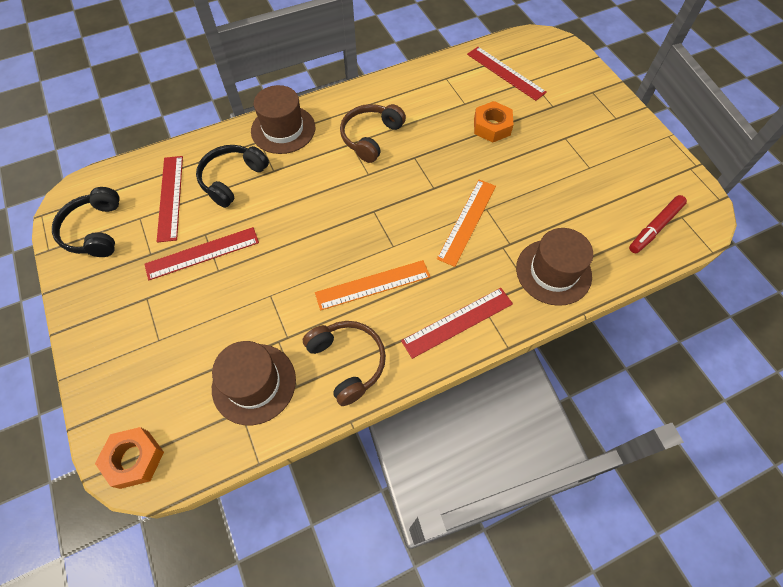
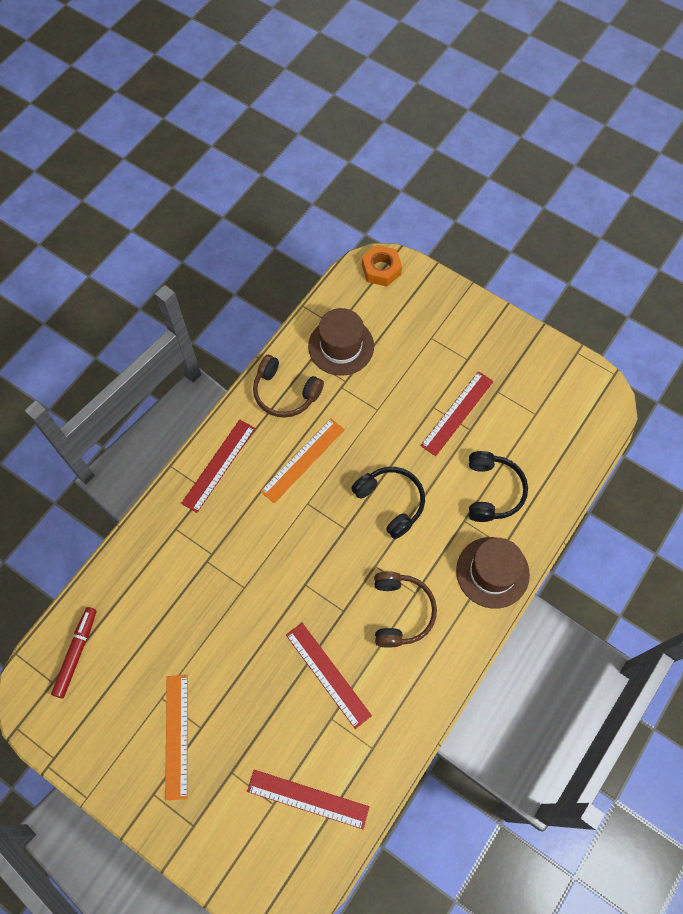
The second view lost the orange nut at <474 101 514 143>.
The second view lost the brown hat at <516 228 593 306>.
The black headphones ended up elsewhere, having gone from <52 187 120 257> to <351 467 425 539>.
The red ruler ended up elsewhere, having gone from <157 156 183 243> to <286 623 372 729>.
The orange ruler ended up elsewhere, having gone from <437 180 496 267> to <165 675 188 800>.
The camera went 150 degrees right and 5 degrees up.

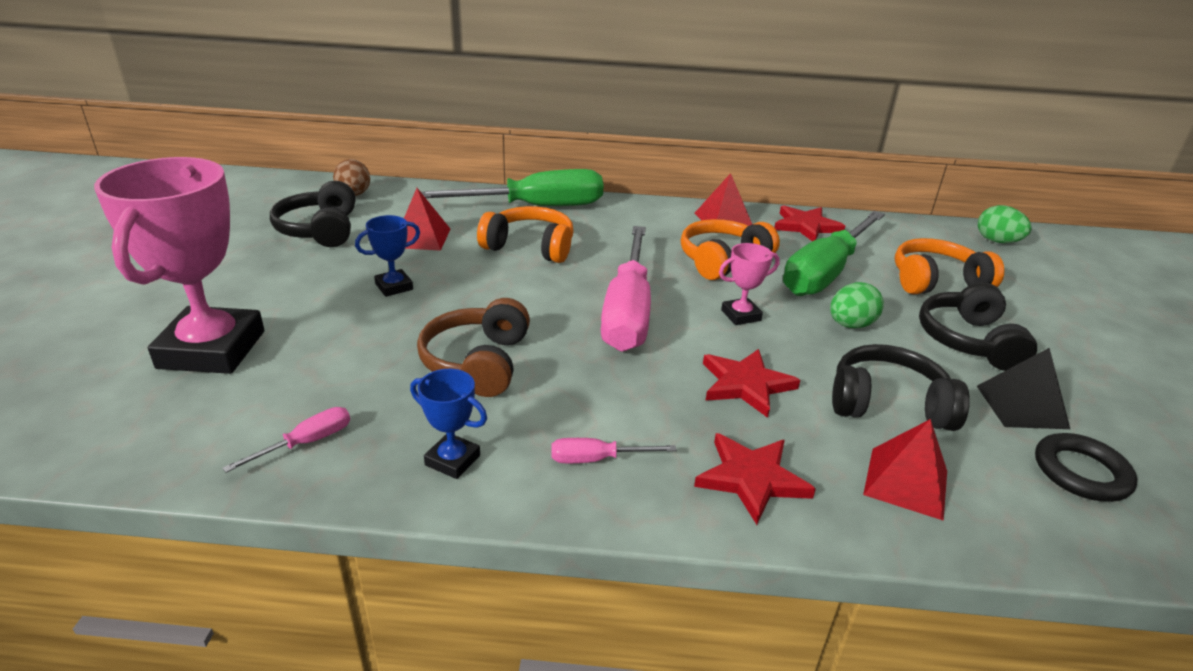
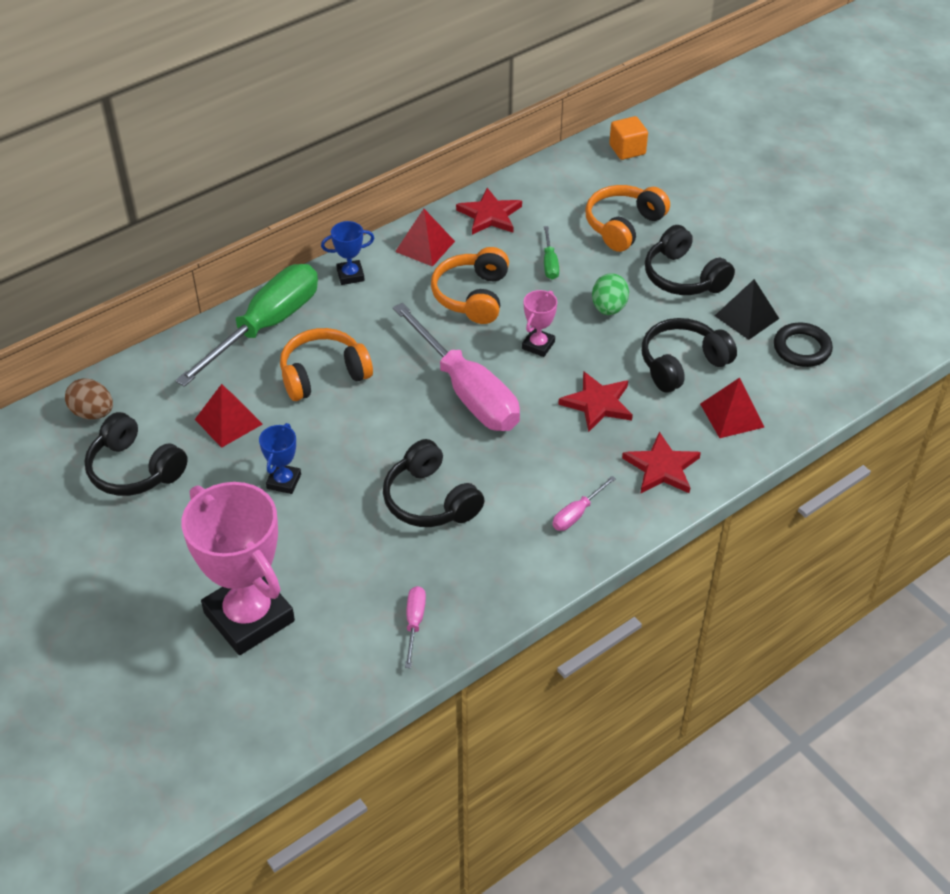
The blue trophy ended up elsewhere, having gone from <410 369 487 479> to <321 221 374 285>.
Where the green egg stood at <978 205 1032 243>, the orange cube came to stand at <609 116 648 160>.
What was the brown headphones at <417 298 530 397> turned into the black headphones at <383 439 485 527>.
The size of the green screwdriver at <783 211 885 296> changed by a factor of 0.41.
The camera went 40 degrees left and 15 degrees up.

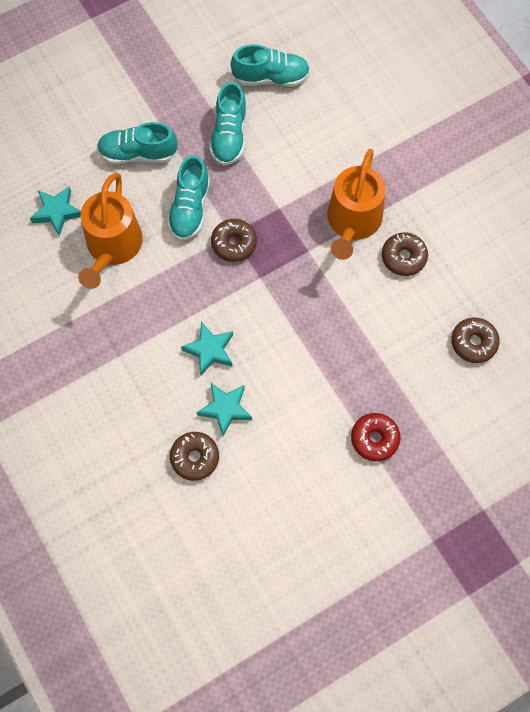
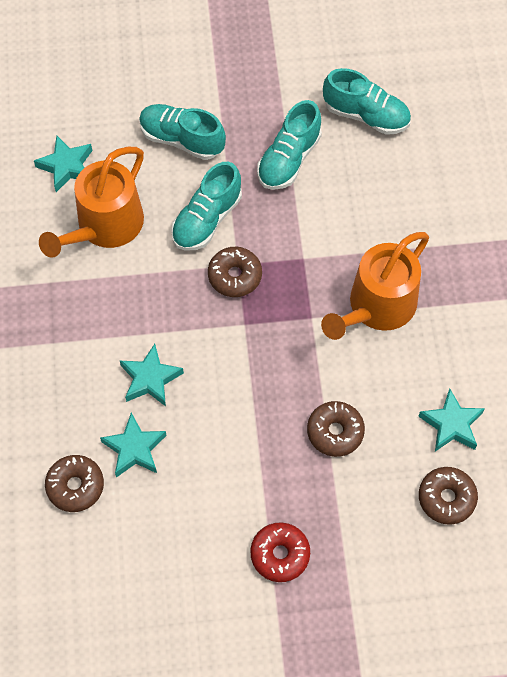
The second view gained the turquoise star at <418 389 485 451>.
The brown donut ended up elsewhere, having gone from <382 233 428 276> to <307 401 365 457>.
The camera went 25 degrees right and 5 degrees down.

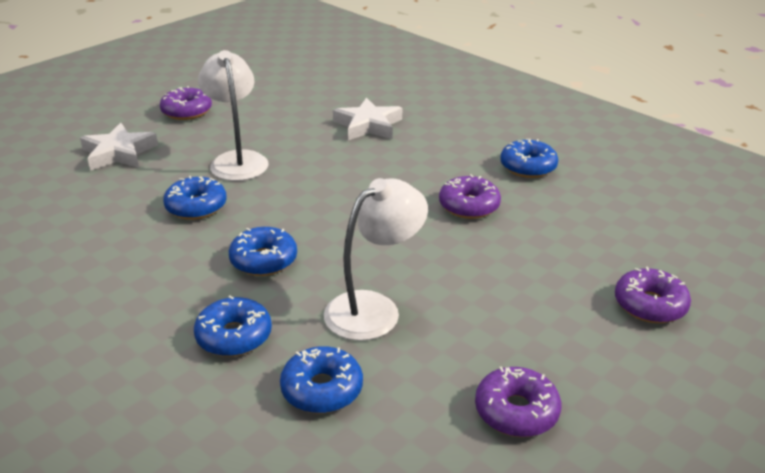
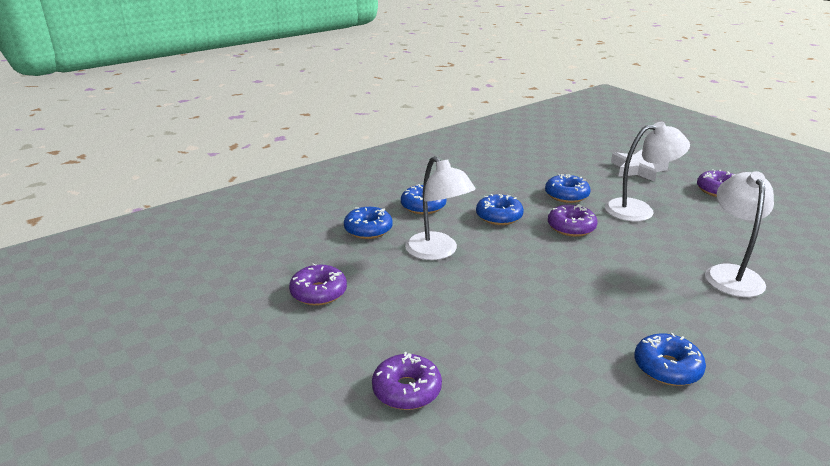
The purple donut ended up elsewhere, having gone from <439 174 501 219> to <548 204 598 237>.
Where the white star stood at <333 97 402 140>, the white lamp came to stand at <705 171 774 297>.
The camera went 100 degrees right and 5 degrees down.

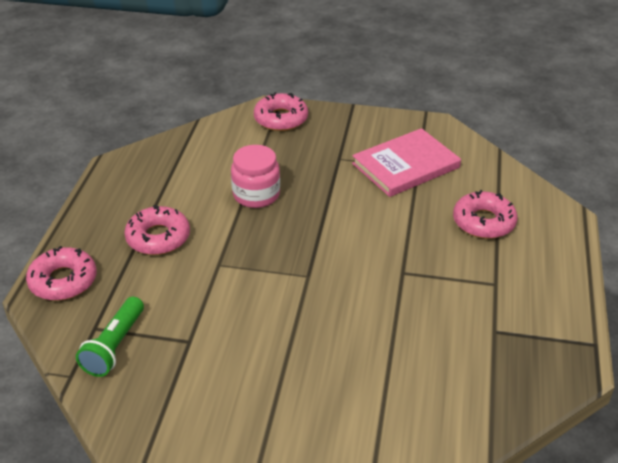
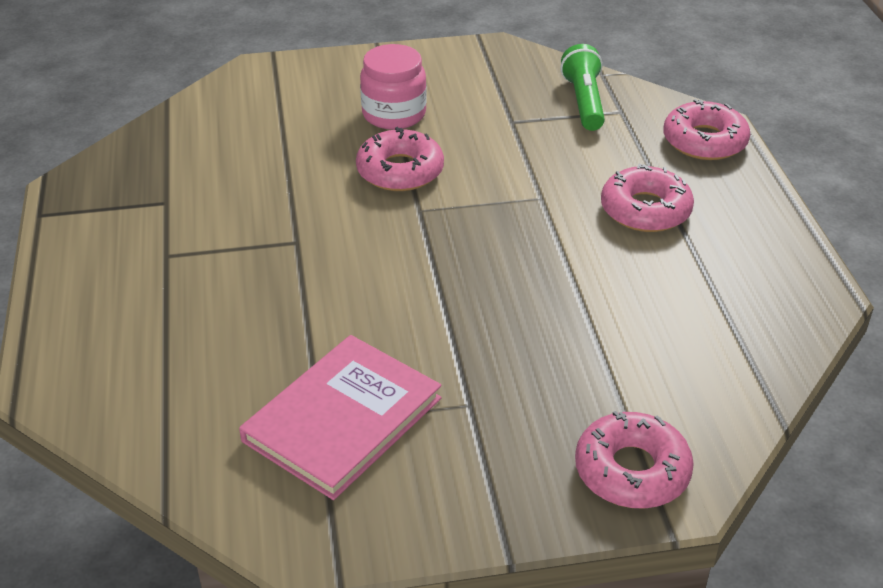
The pink jar ended up elsewhere, having gone from <231 145 280 208> to <360 44 427 130>.
The pink donut ended up elsewhere, having gone from <453 190 518 239> to <356 127 444 191>.
The camera went 160 degrees right and 0 degrees up.

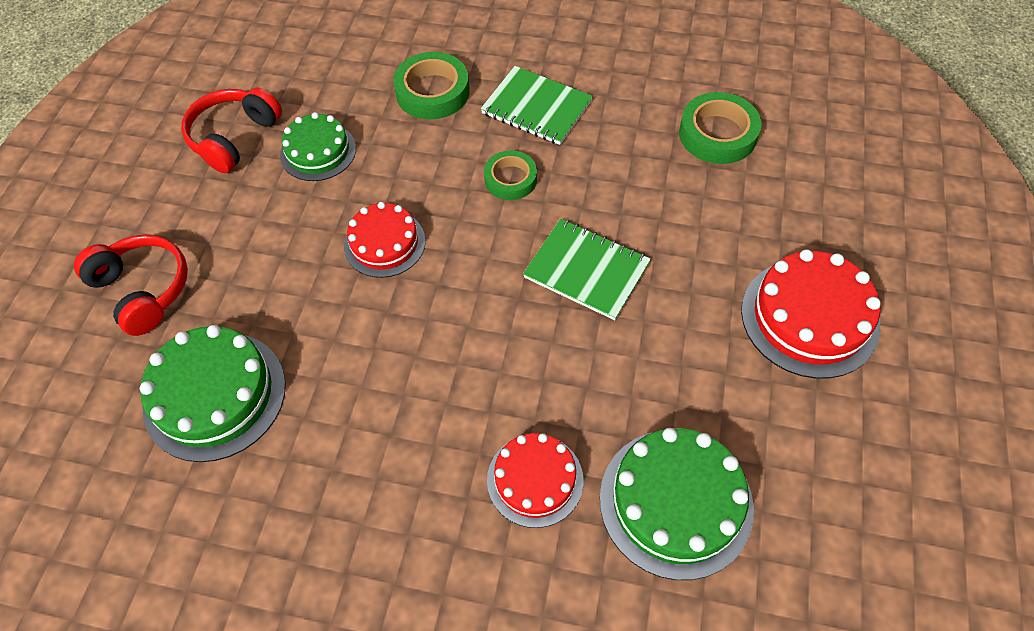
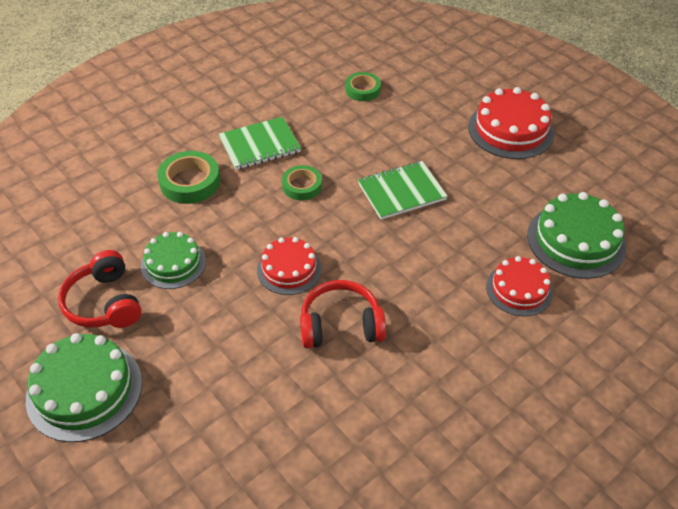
The red headphones ended up elsewhere, having gone from <74 235 188 336> to <300 280 386 349>.
The green cake ended up elsewhere, having gone from <140 325 286 462> to <26 333 142 442>.
The size of the green tape at <679 92 762 164> changed by a factor of 0.66.
The camera went 55 degrees left and 10 degrees down.

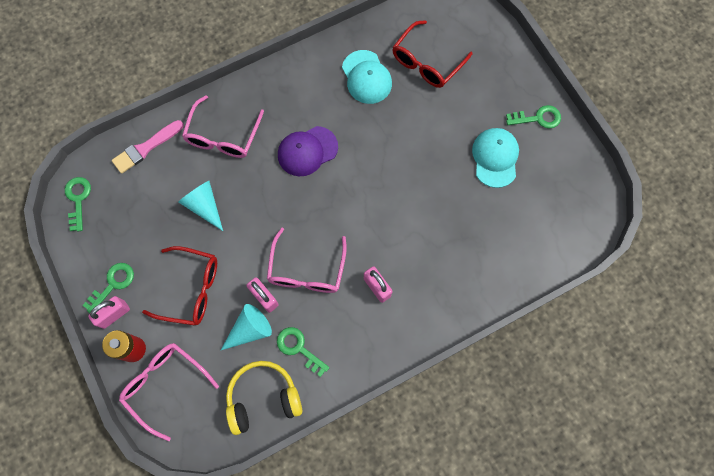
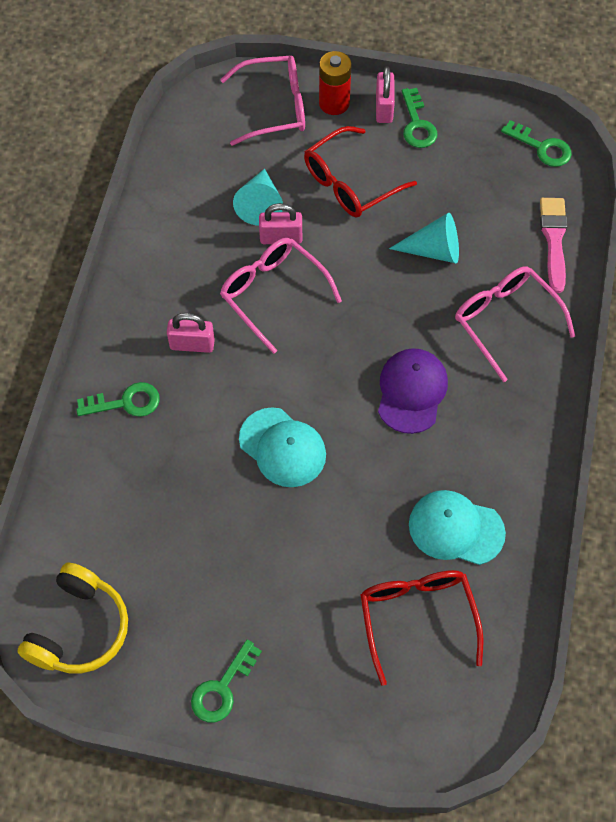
The yellow headphones ended up elsewhere, having gone from <226 361 302 435> to <18 562 128 674>.
The green key ended up elsewhere, having gone from <277 327 330 377> to <76 382 160 417>.
The turquoise cap ended up elsewhere, having gone from <472 128 519 188> to <239 407 326 487>.
The camera went 130 degrees right and 10 degrees down.

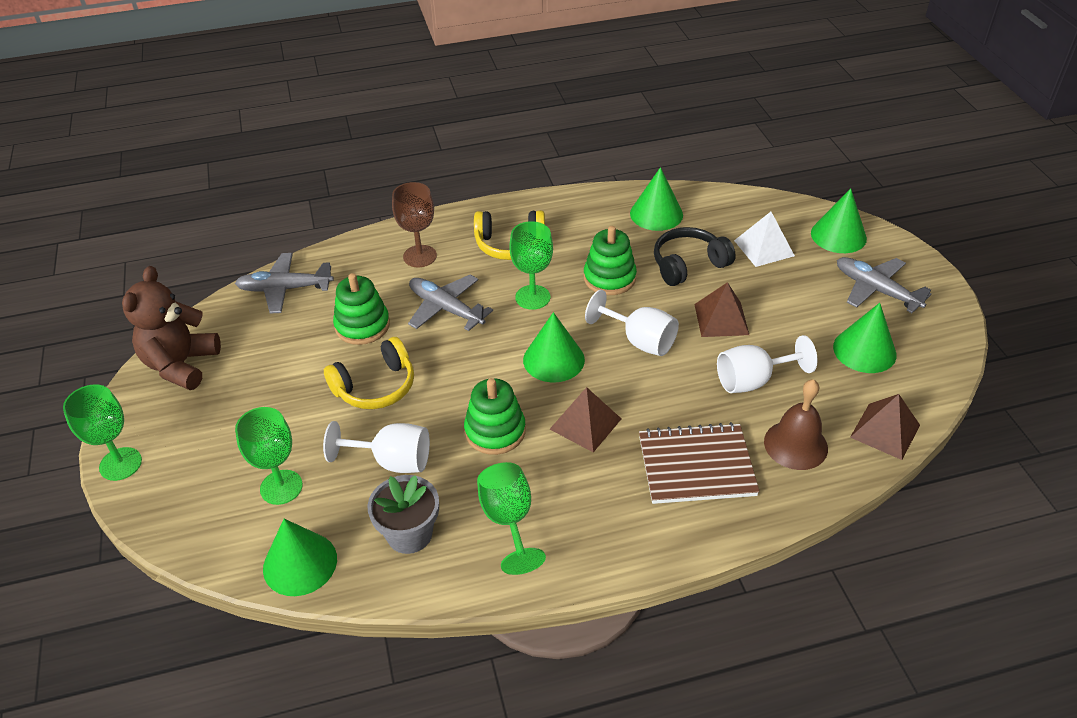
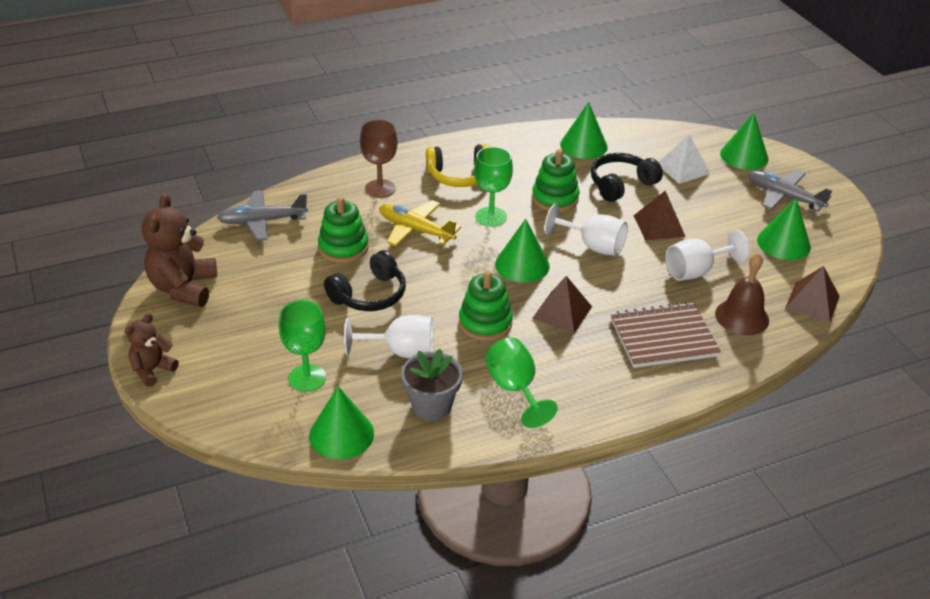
Where the green goblet stood at <63 384 142 481>, the brown teddy bear came to stand at <124 313 179 387>.
What was the yellow headphones at <324 337 414 409> turned into the black headphones at <324 250 406 311>.
What was the grey plane at <408 275 493 331> turned into the yellow plane at <379 200 461 246>.
The camera went 10 degrees left and 5 degrees down.

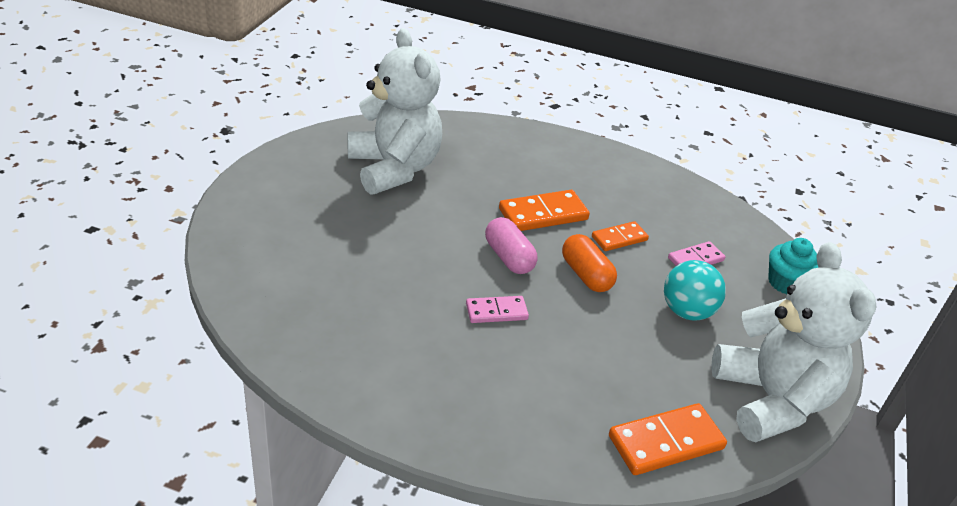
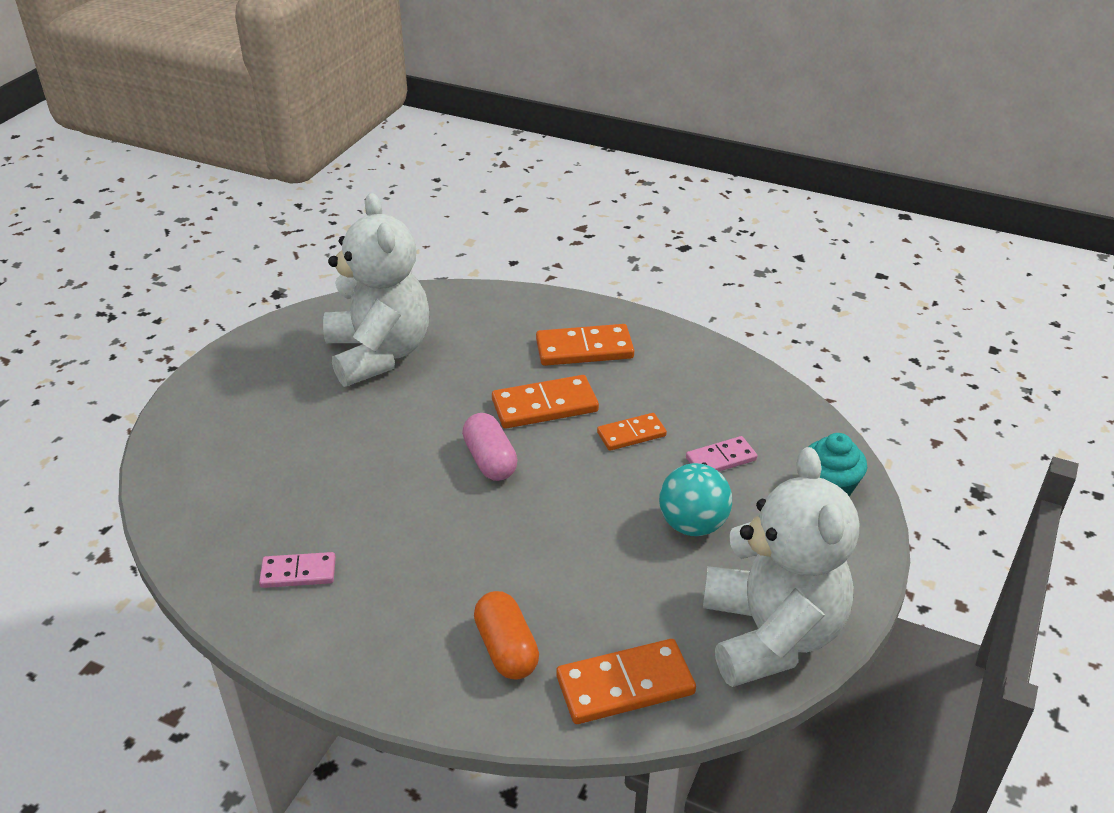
The second view gained the orange domino at <536 324 634 366>.
The pink domino ended up elsewhere, having gone from <466 296 529 323> to <259 552 336 588>.
The orange capsule ended up elsewhere, having gone from <562 234 617 292> to <474 591 539 679>.
The camera went 10 degrees right and 0 degrees up.

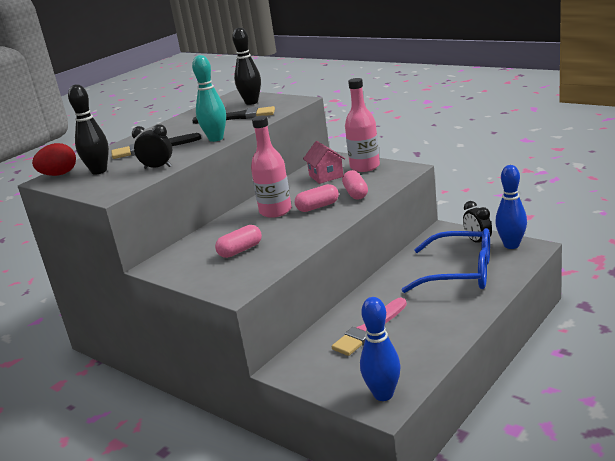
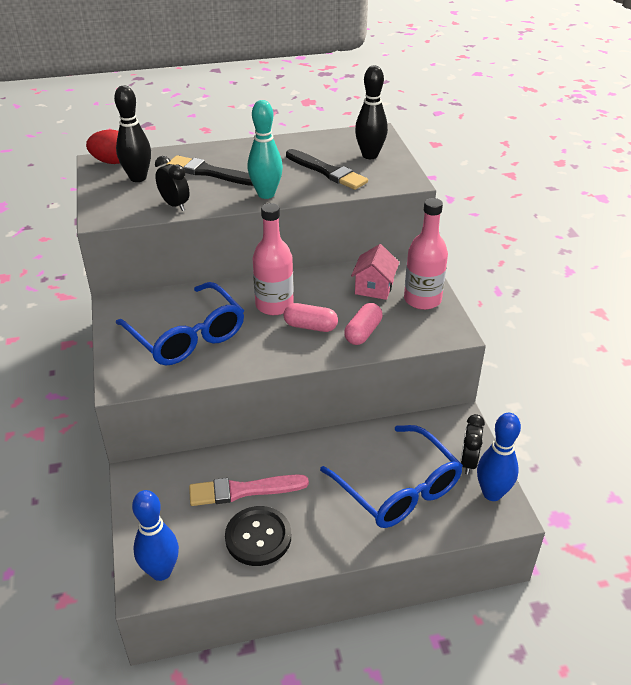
The second view gained the black button at <225 506 291 566>.
Where the pink capsule stood at <215 225 262 258>, the blue glasses came to stand at <116 282 244 365>.
The camera went 35 degrees right and 15 degrees up.

